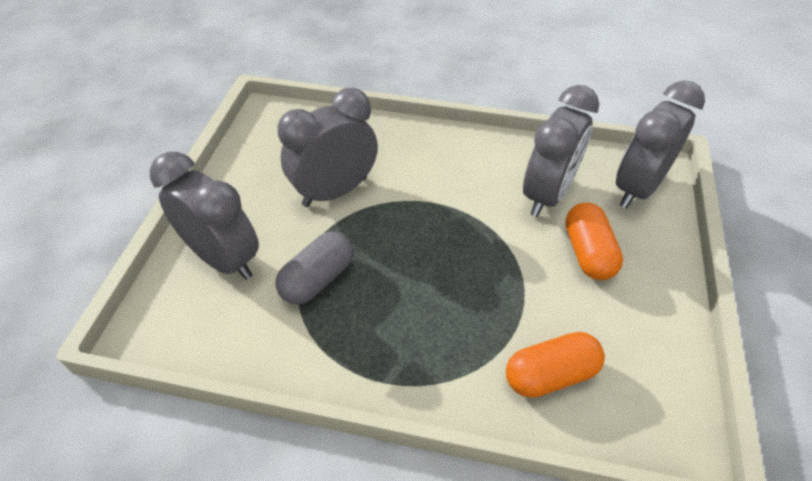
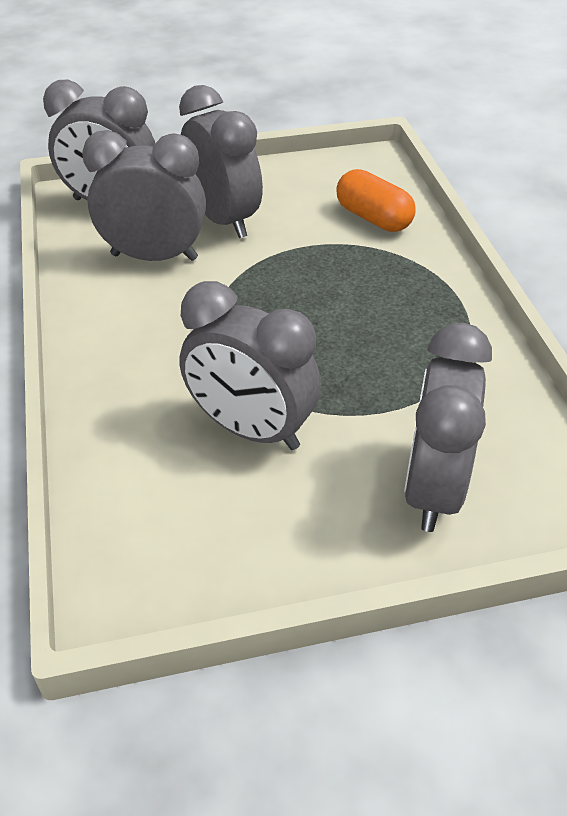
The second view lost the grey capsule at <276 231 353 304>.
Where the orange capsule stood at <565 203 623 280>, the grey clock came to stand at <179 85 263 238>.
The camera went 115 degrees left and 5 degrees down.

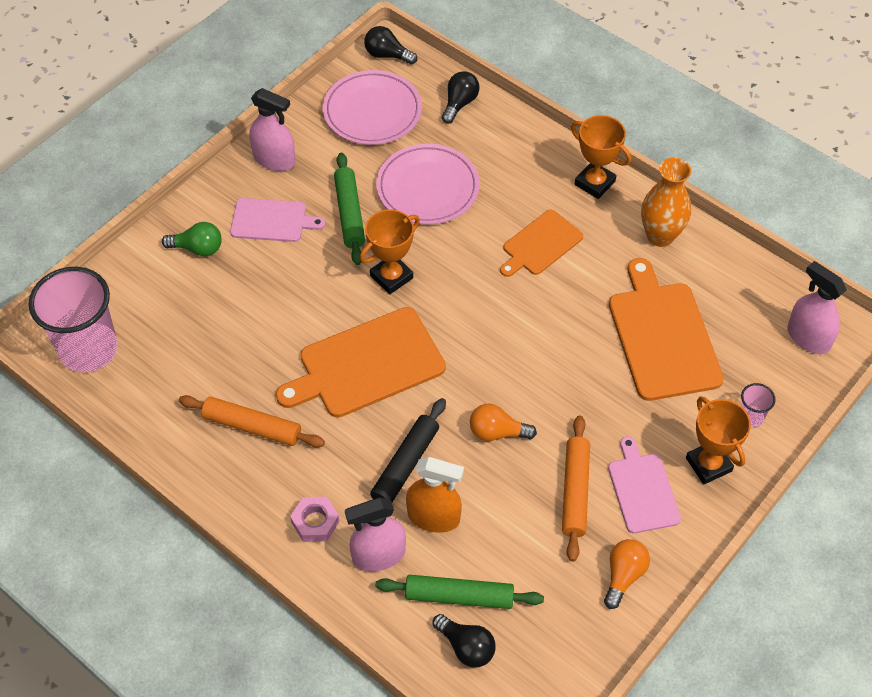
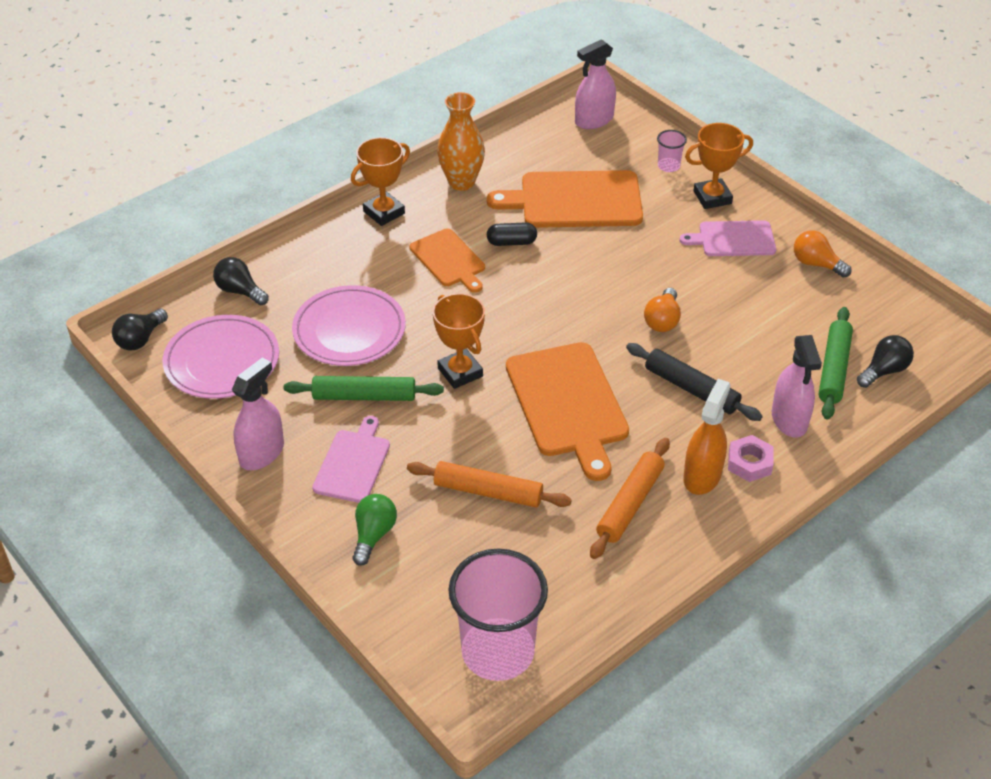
The second view gained the black capsule at <487 222 537 246>.
The orange spray bottle ended up elsewhere, having gone from <406 457 464 533> to <683 379 731 495>.
The orange rolling pin ended up elsewhere, having gone from <562 415 590 562> to <407 461 572 507>.
The camera went 80 degrees left and 10 degrees down.

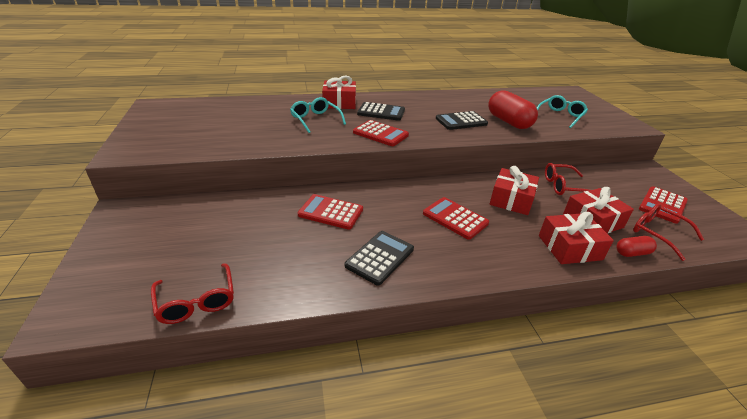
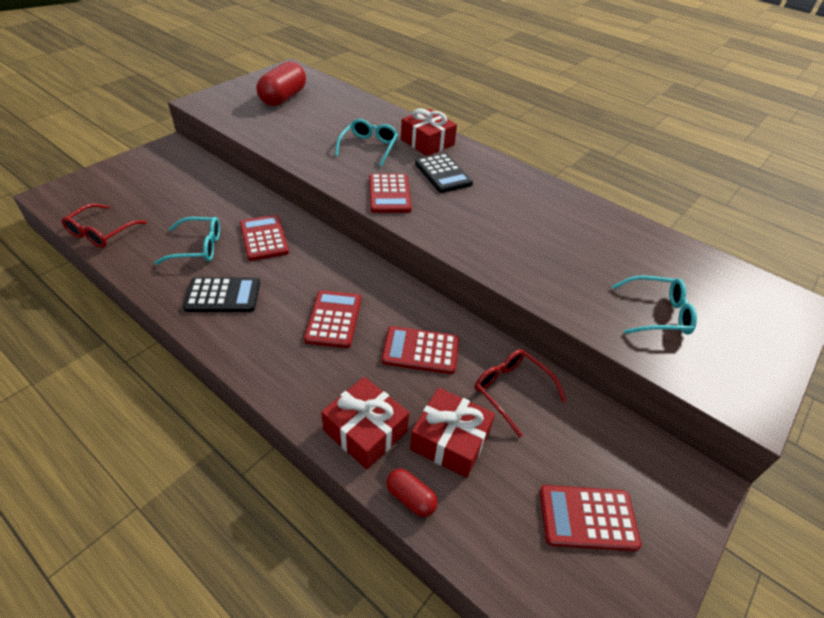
The second view lost the black calculator at <436 111 488 130>.
The second view lost the red glasses at <633 203 704 261>.
The second view gained the turquoise glasses at <154 217 220 265>.
The red capsule ended up elsewhere, having gone from <488 90 538 129> to <256 61 306 106>.
Where the red gift stood at <490 166 539 215>, the red calculator came to stand at <381 326 459 374>.
The camera went 50 degrees right and 10 degrees up.

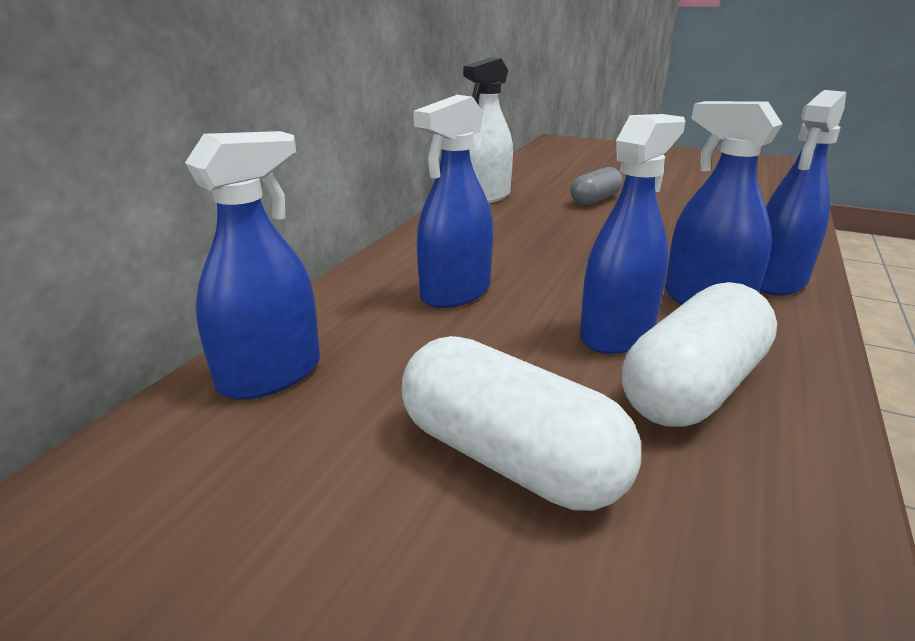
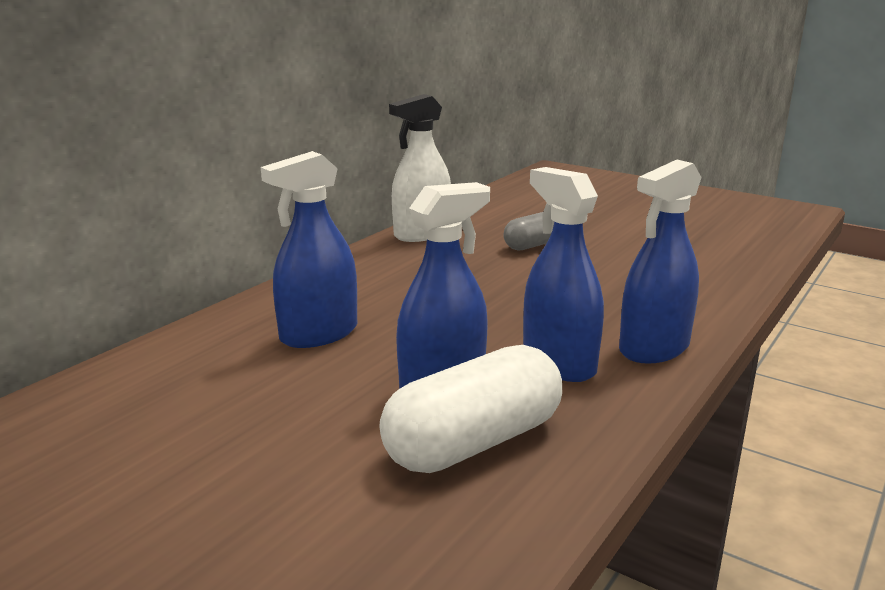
The second view lost the blue spray bottle at <185 131 320 400>.
The second view lost the white capsule at <402 336 641 511>.
The camera went 10 degrees right and 5 degrees down.

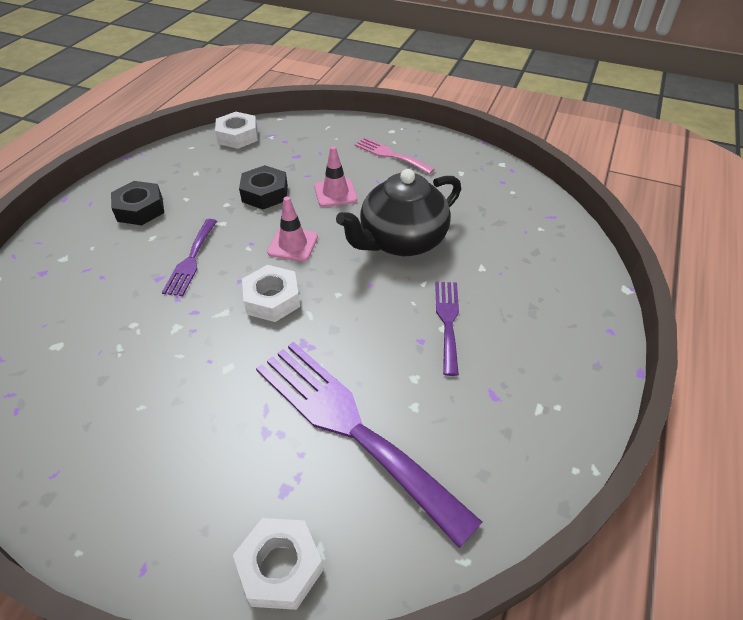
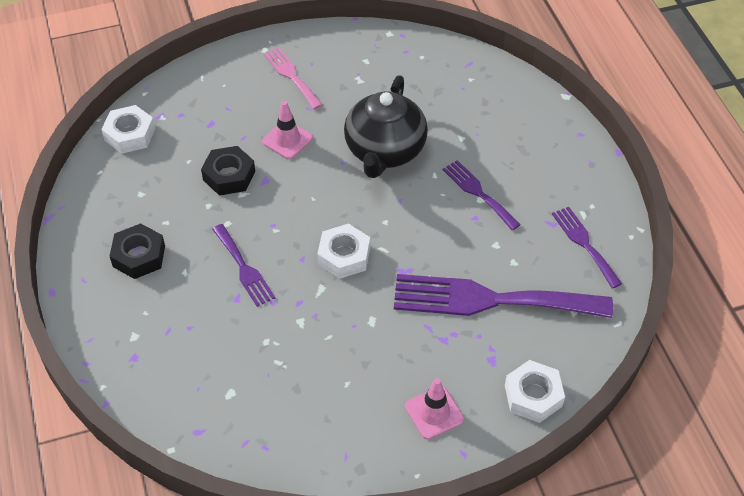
The second view gained the purple fork at <552 207 622 289>.
The pink traffic cone ended up elsewhere, having gone from <267 197 318 261> to <405 378 464 439>.
The pink fork at <355 137 435 174> ended up facing another way, 60 degrees clockwise from before.
The camera went 40 degrees left and 5 degrees up.

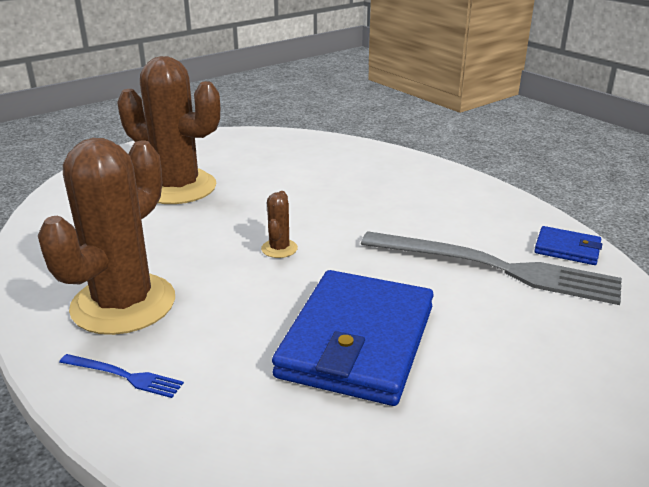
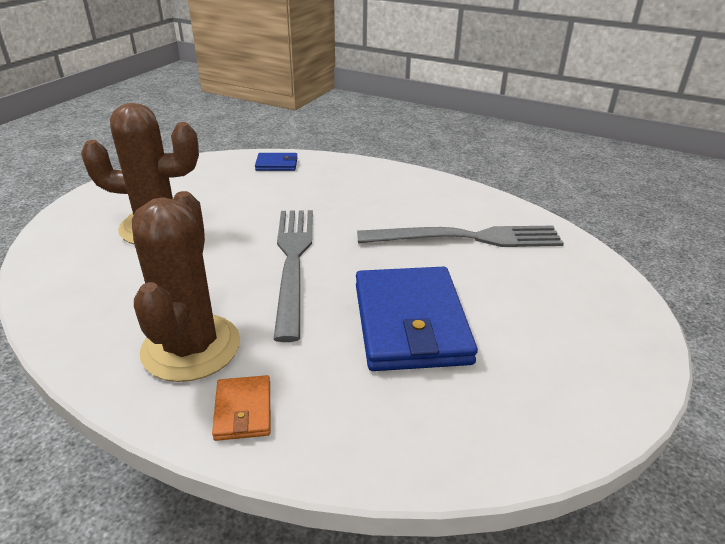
The blue wallet ended up elsewhere, having gone from <534 226 602 265> to <255 153 298 171>.
Where the blue fork stood at <59 354 184 398>, the orange wallet came to stand at <212 375 270 441>.
Where the brown cactus stood at <261 191 298 258>, the grey fork came to stand at <273 210 313 342>.
The camera went 25 degrees left and 5 degrees up.

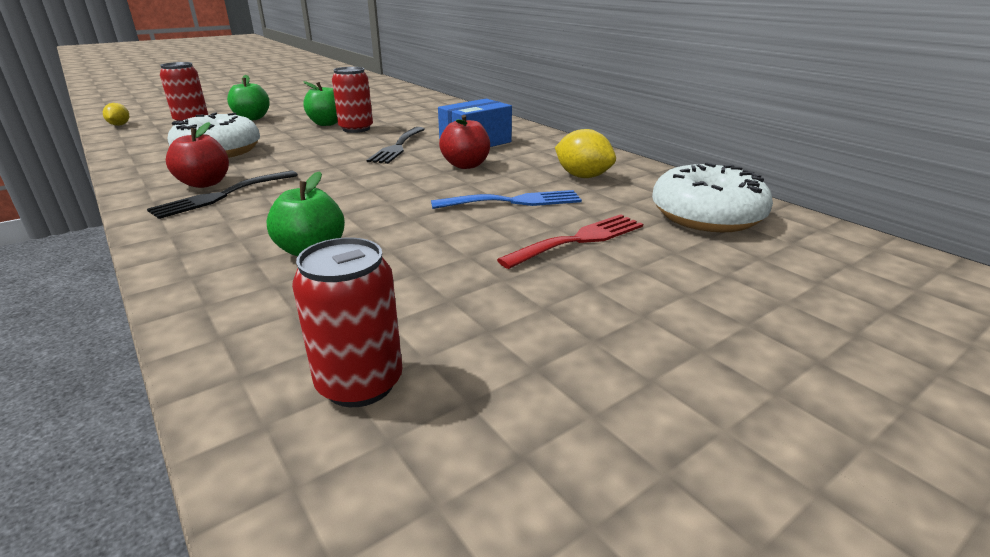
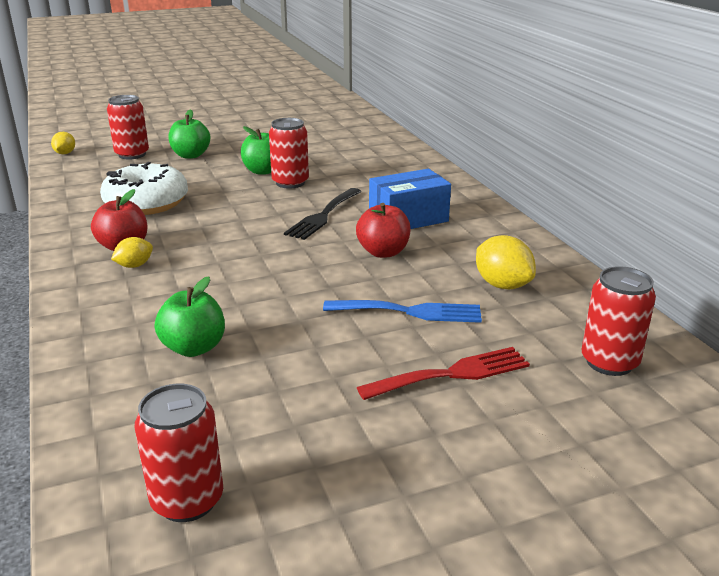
Where the black fork stood at <147 170 298 219>, the yellow lemon came to stand at <111 237 153 268>.
Where the white donut stood at <652 162 773 232>, the red can came to stand at <581 266 656 376>.
The camera went 15 degrees right and 0 degrees up.

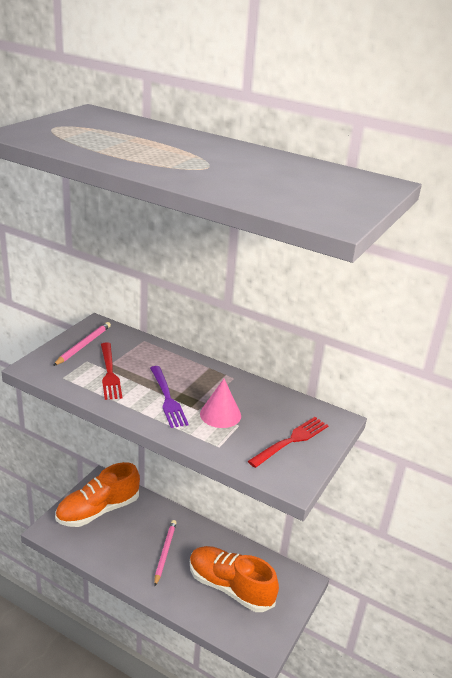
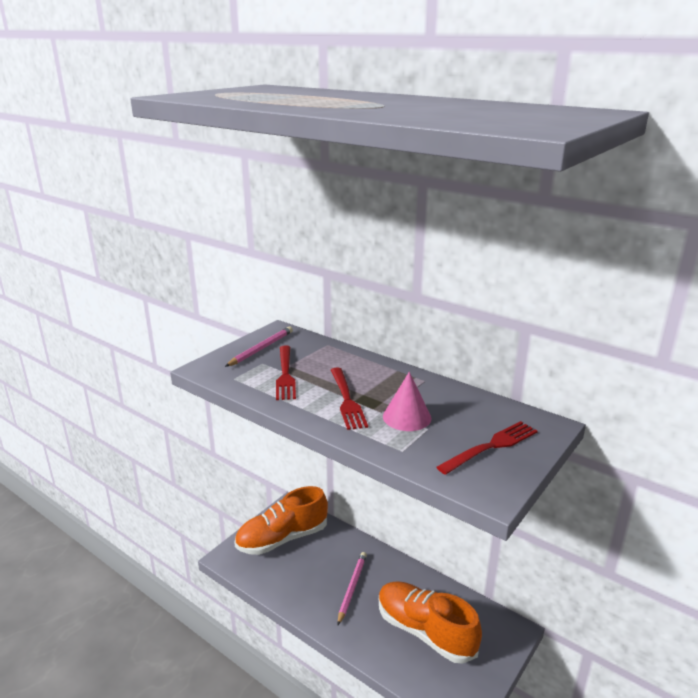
What was the purple fork at <150 366 189 428> turned into the red fork at <331 367 368 430>.
The camera went 10 degrees right and 5 degrees down.

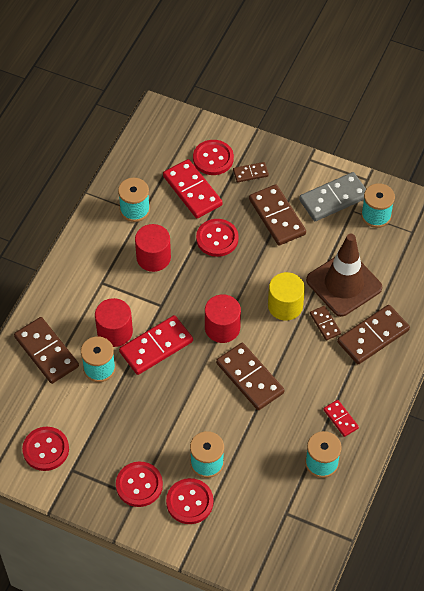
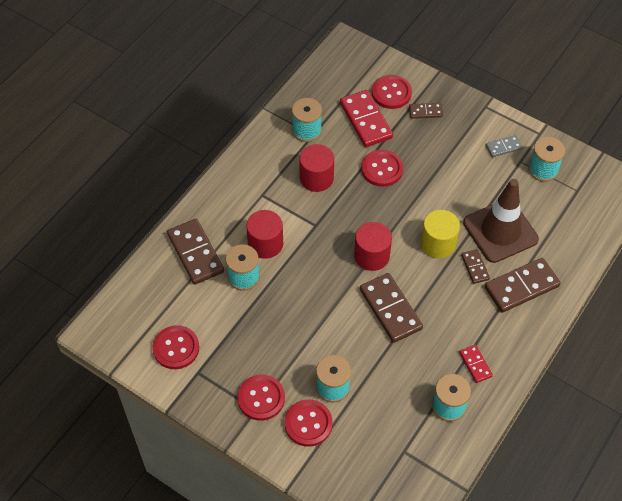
The second view lost the red domino at <119 315 193 375>.
The second view lost the brown domino at <249 184 306 245>.
The size of the grey domino at <299 172 366 221> changed by a factor of 0.52.
The camera went 10 degrees right and 0 degrees up.

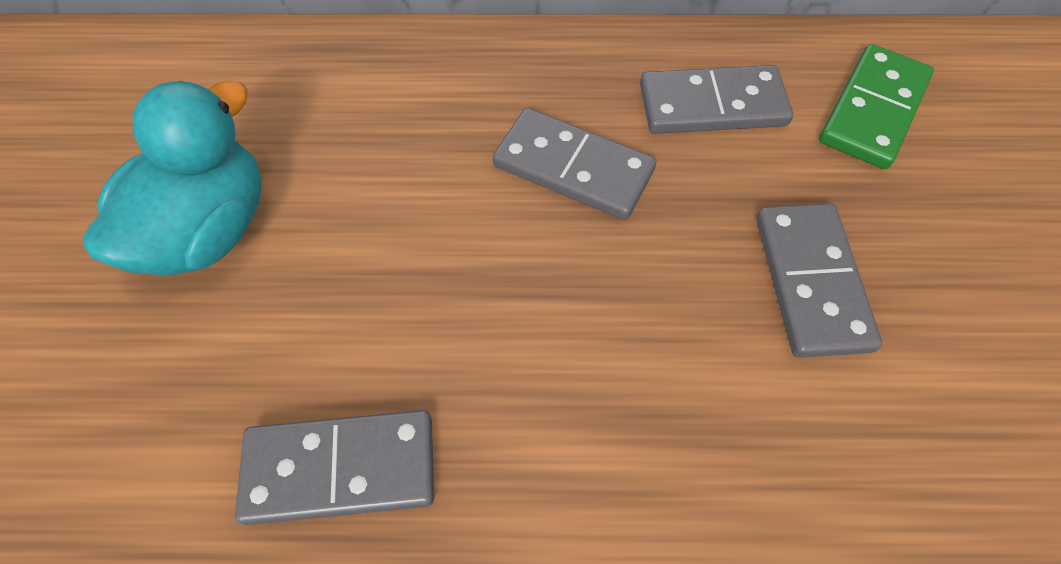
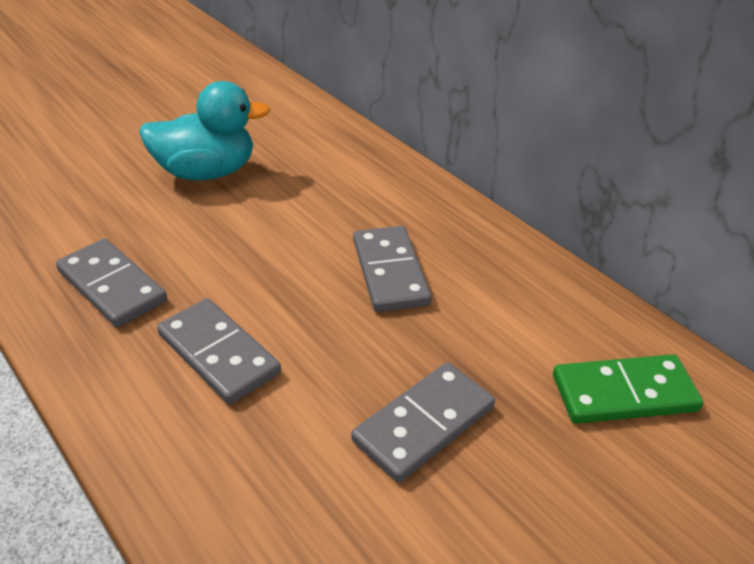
The grey domino ended up elsewhere, having gone from <640 65 793 134> to <157 298 281 405>.
The camera went 50 degrees right and 20 degrees down.

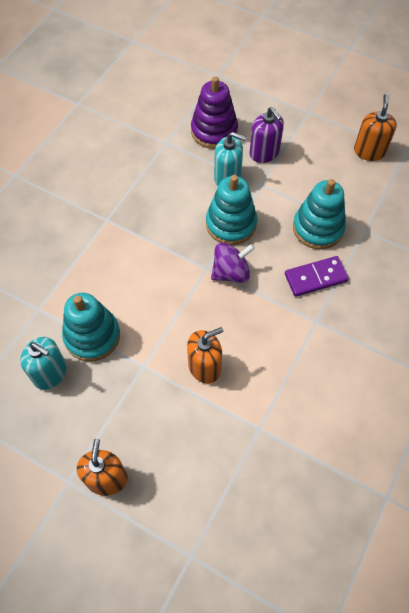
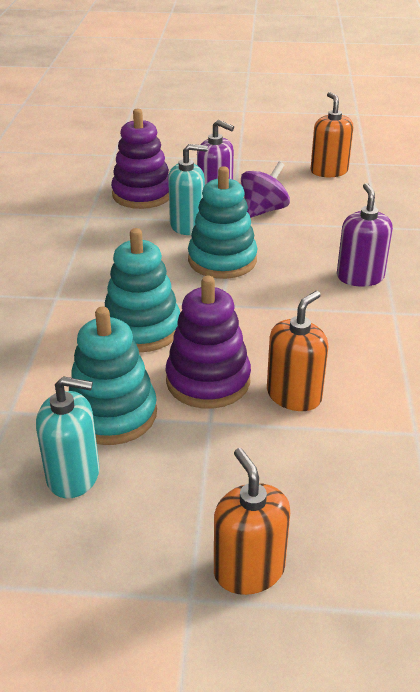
The second view gained the purple stacking toy at <165 276 251 409>.
The purple spinning top ended up elsewhere, having gone from <211 243 255 283> to <241 162 290 218>.
The turquoise stacking toy ended up elsewhere, having gone from <293 179 346 249> to <105 228 180 352>.
Where the purple domino stood at <285 256 349 297>, the purple soap dispenser came to stand at <337 183 393 287>.
The camera went 25 degrees left and 25 degrees down.

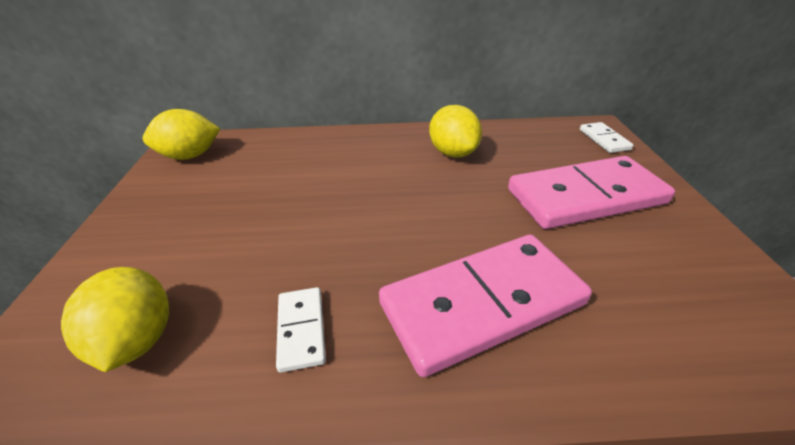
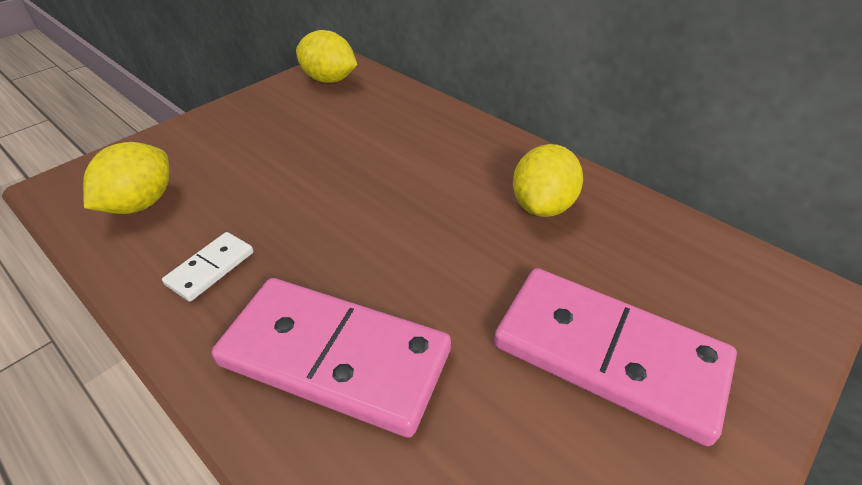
The second view lost the white domino at <580 122 633 153>.
The camera went 45 degrees right and 5 degrees up.

